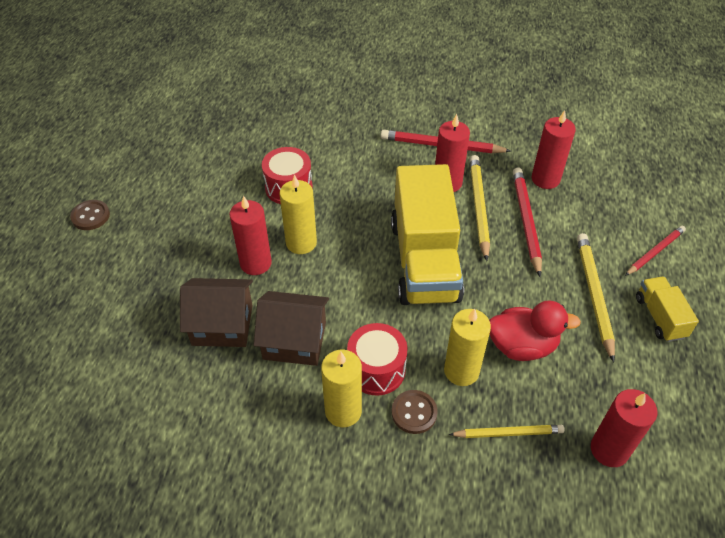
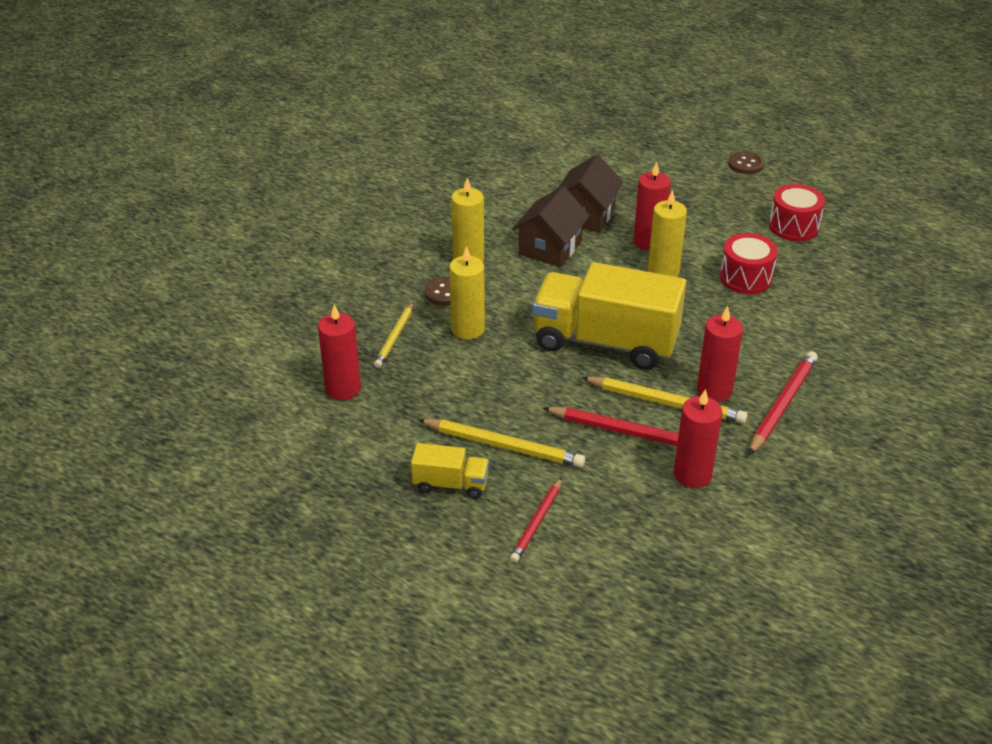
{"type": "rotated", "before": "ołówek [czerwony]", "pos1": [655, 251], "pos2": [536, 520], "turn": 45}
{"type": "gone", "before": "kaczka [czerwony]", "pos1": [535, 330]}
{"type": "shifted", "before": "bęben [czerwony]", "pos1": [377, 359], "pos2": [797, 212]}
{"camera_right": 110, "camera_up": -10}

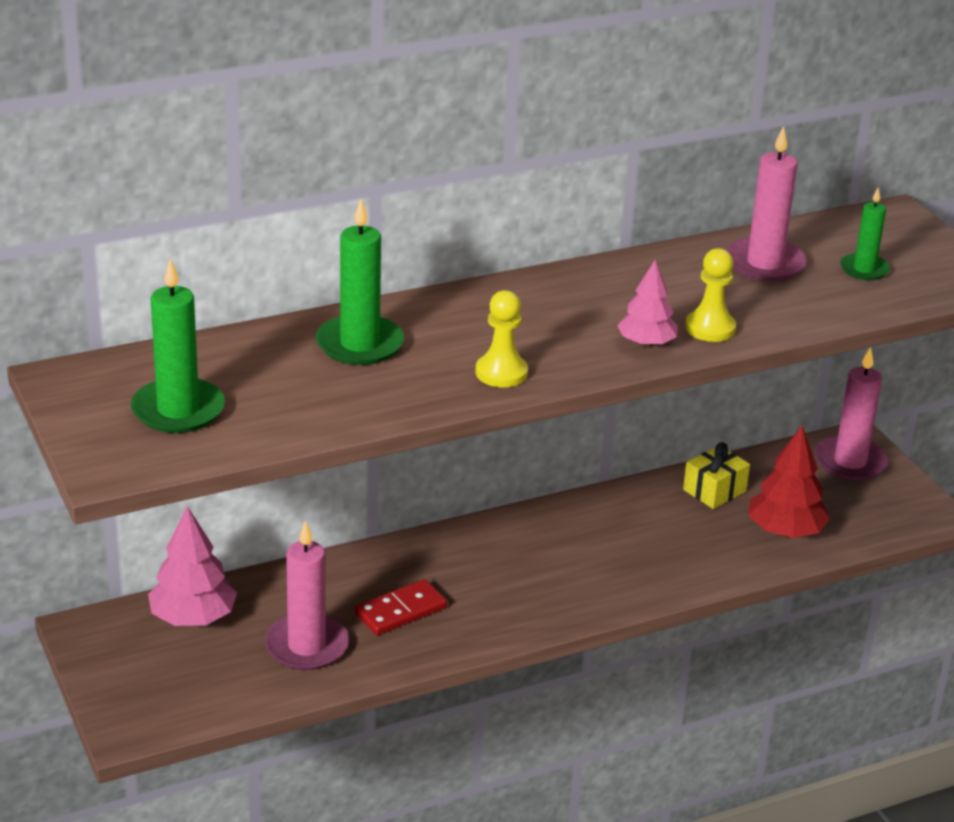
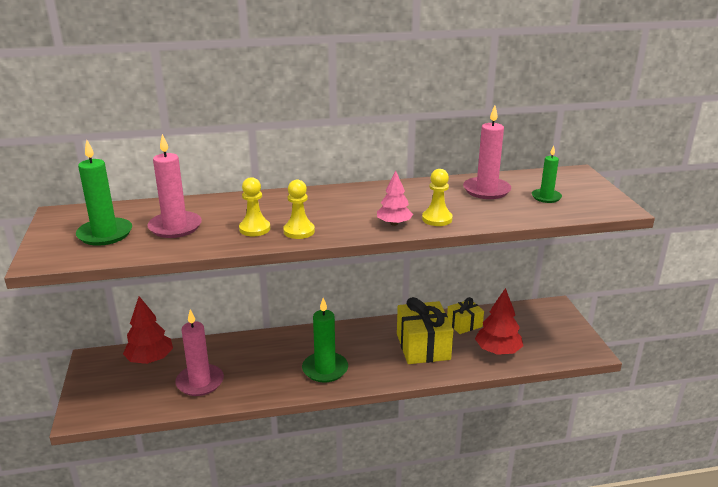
{"type": "shifted", "before": "świeca [zielony]", "pos1": [360, 282], "pos2": [325, 340]}
{"type": "shifted", "before": "świeca [różowy]", "pos1": [851, 414], "pos2": [174, 186]}
{"type": "repainted", "before": "drzewko [różowy]", "after": "drzewko [czerwony]", "pos1": [192, 566], "pos2": [148, 330]}
{"type": "gone", "before": "kostka domina [czerwony]", "pos1": [401, 607]}
{"type": "new", "after": "pionek [żółty]", "pos2": [254, 206]}
{"type": "new", "after": "prezent [żółty]", "pos2": [425, 330]}
{"camera_right": 15, "camera_up": -5}

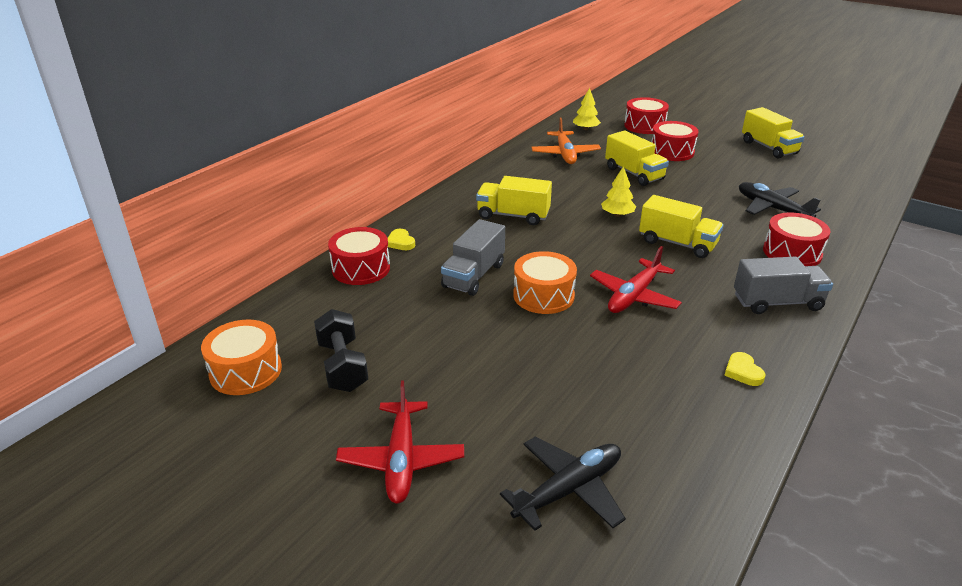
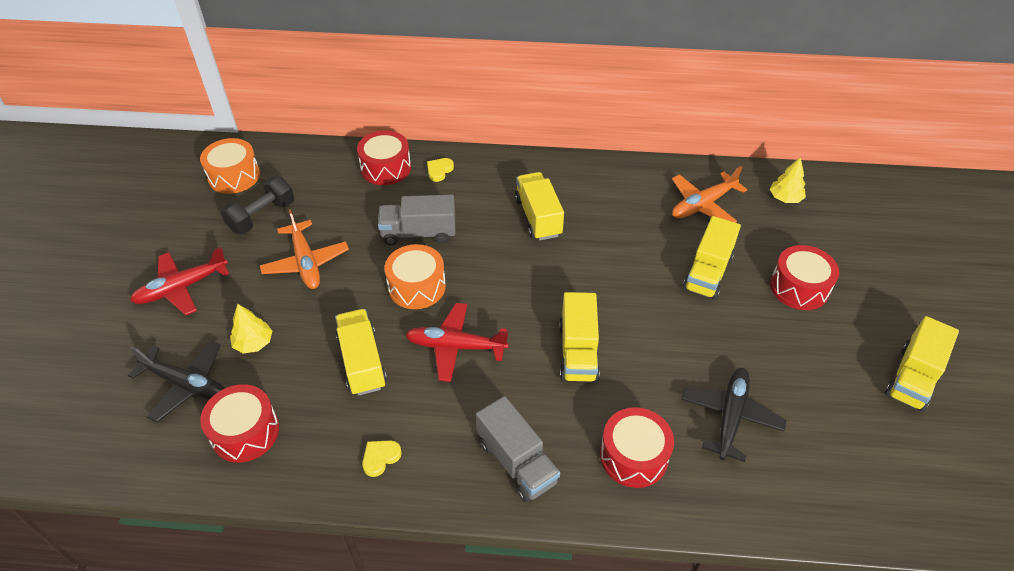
{"type": "shifted", "before": "bęben [czerwony]", "pos1": [646, 115], "pos2": [239, 423]}
{"type": "shifted", "before": "drzewko [żółty]", "pos1": [618, 191], "pos2": [251, 328]}
{"type": "new", "after": "samolot [pomarańczowy]", "pos2": [304, 249]}
{"type": "new", "after": "ciężarówka [żółty]", "pos2": [361, 352]}
{"camera_right": 60, "camera_up": 15}

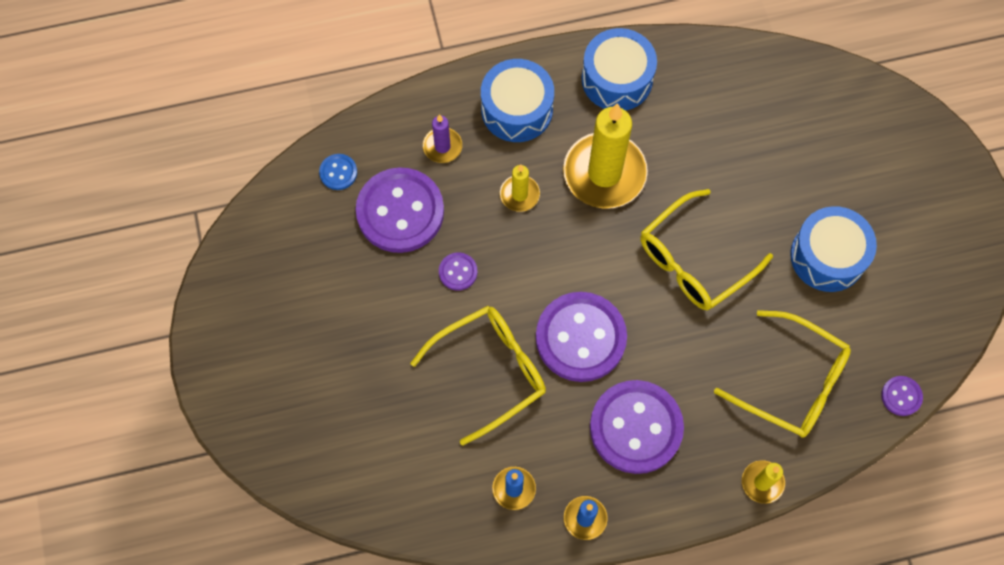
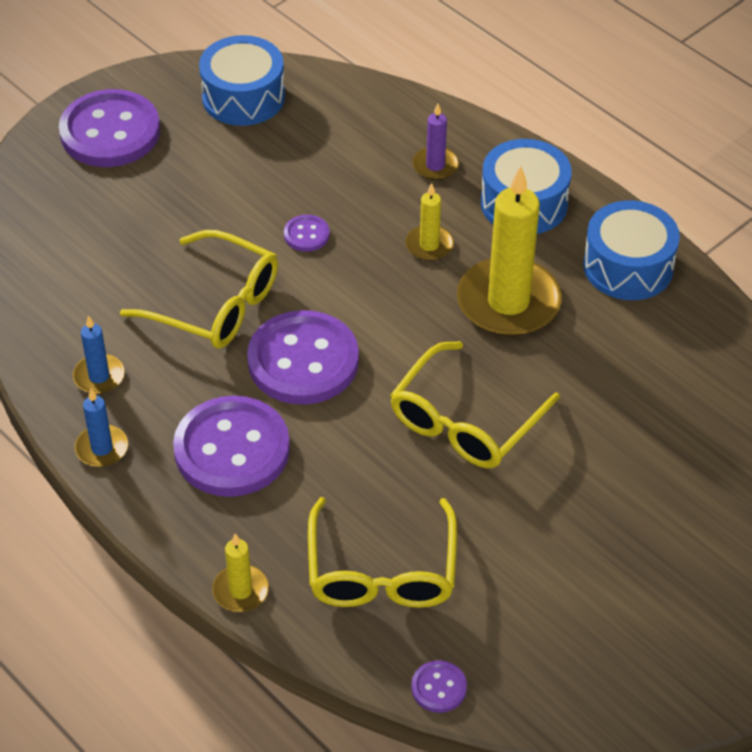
{"type": "gone", "before": "guzik [niebieski]", "pos1": [338, 172]}
{"type": "shifted", "before": "guzik [fioletowy]", "pos1": [400, 210], "pos2": [109, 128]}
{"type": "rotated", "before": "okulary [żółty]", "pos1": [706, 249], "pos2": [475, 404], "turn": -75}
{"type": "shifted", "before": "bęben [niebieski]", "pos1": [833, 249], "pos2": [242, 80]}
{"camera_right": 60, "camera_up": -20}

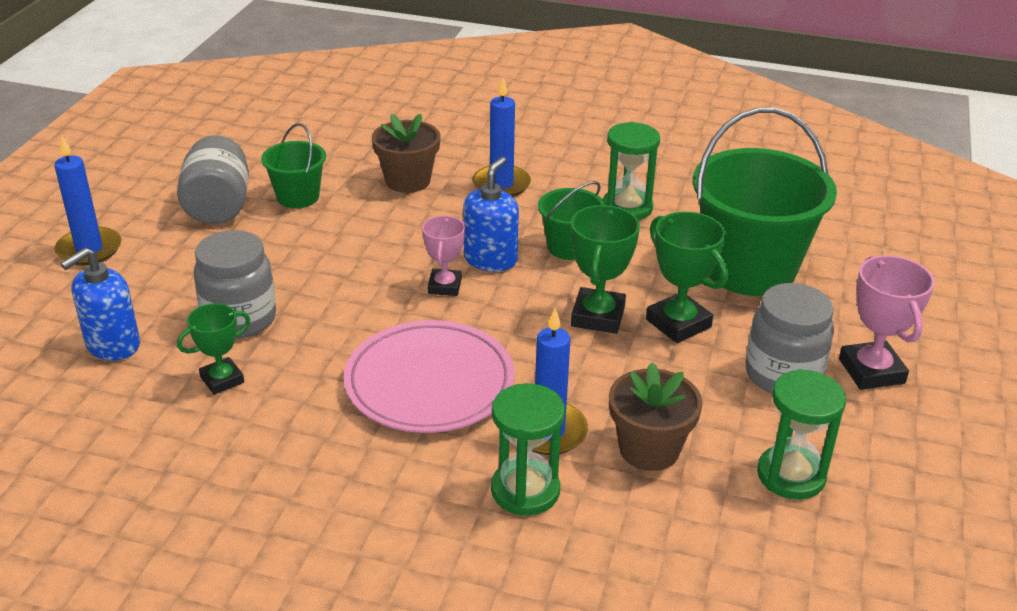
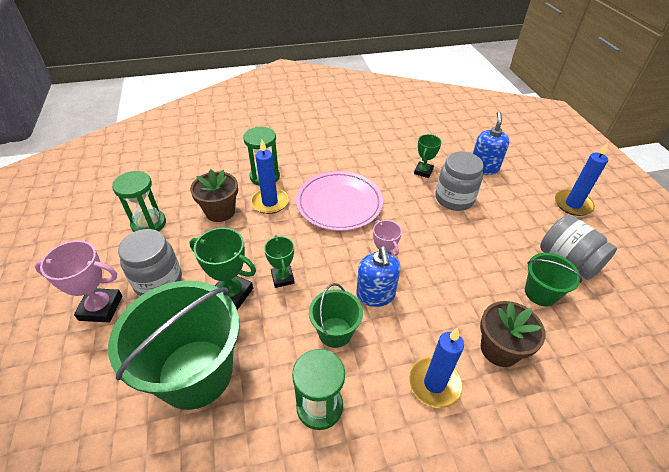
{"type": "scaled", "before": "puchar [zielony]", "pos1": [605, 269], "pos2": [279, 261], "scale": 0.66}
{"type": "rotated", "before": "puchar [różowy]", "pos1": [887, 322], "pos2": [78, 281], "turn": -45}
{"camera_right": 150, "camera_up": 10}

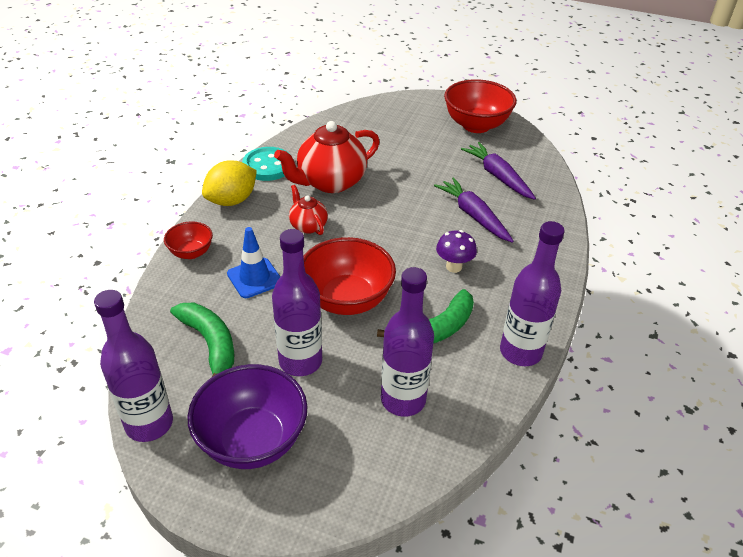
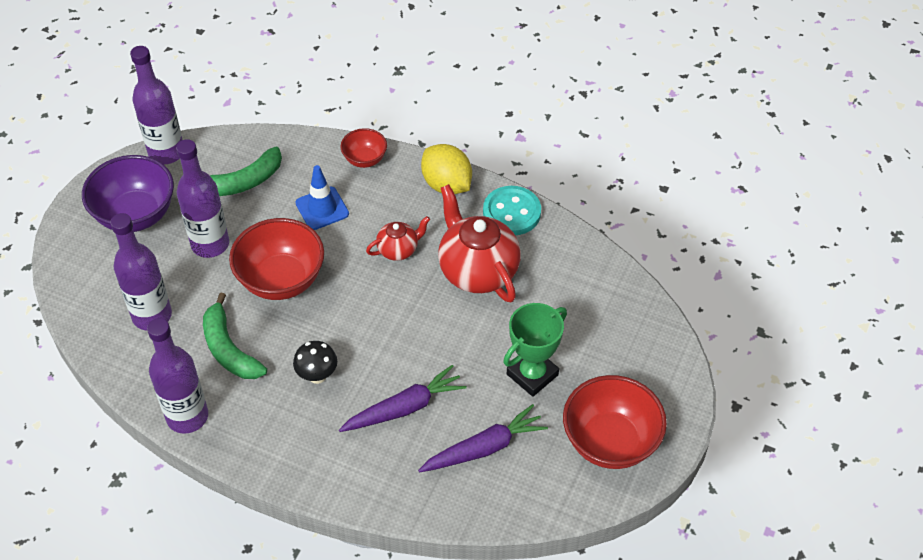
{"type": "repainted", "before": "grzyb [fioletowy]", "after": "grzyb [czarny]", "pos1": [456, 251], "pos2": [315, 362]}
{"type": "new", "after": "puchar [zielony]", "pos2": [535, 350]}
{"camera_right": 95, "camera_up": 10}

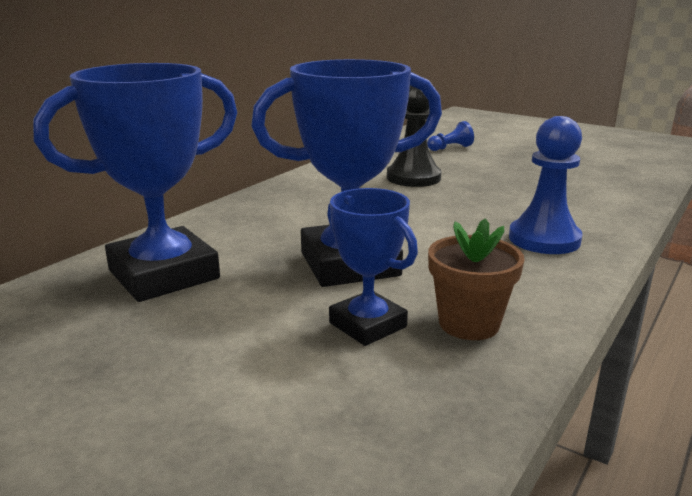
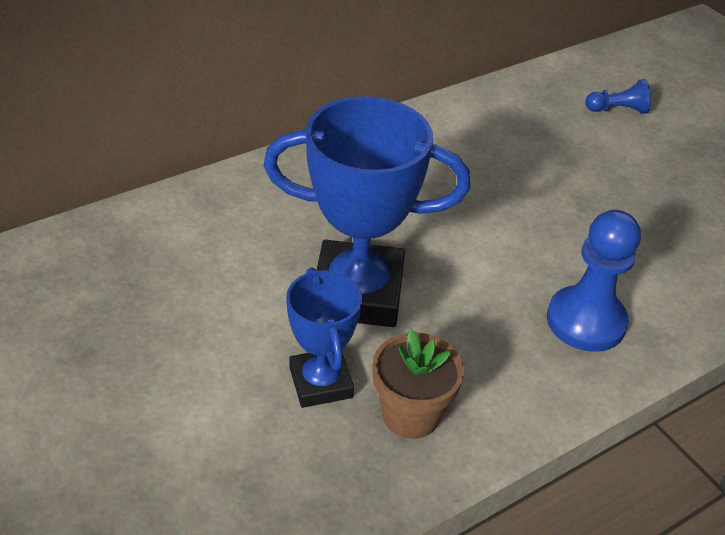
{"type": "gone", "before": "puchar [niebieski]", "pos1": [135, 182]}
{"type": "gone", "before": "pionek [czarny]", "pos1": [414, 136]}
{"camera_right": 20, "camera_up": 20}

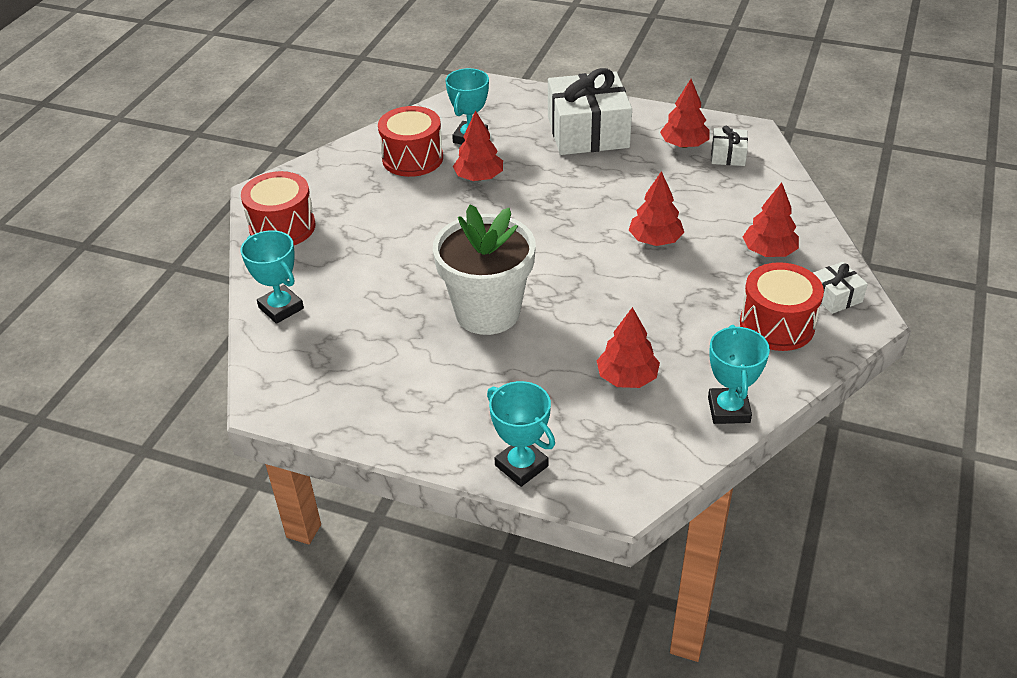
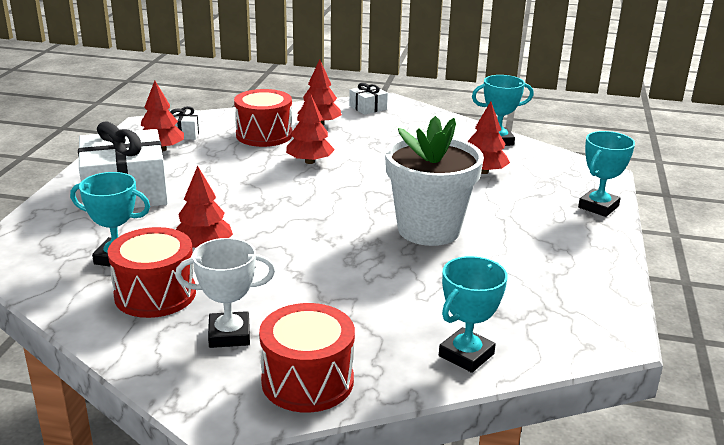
{"type": "shifted", "before": "bęben [czerwony]", "pos1": [782, 306], "pos2": [263, 118]}
{"type": "new", "after": "puchar [biały]", "pos2": [225, 293]}
{"camera_right": -100, "camera_up": -15}

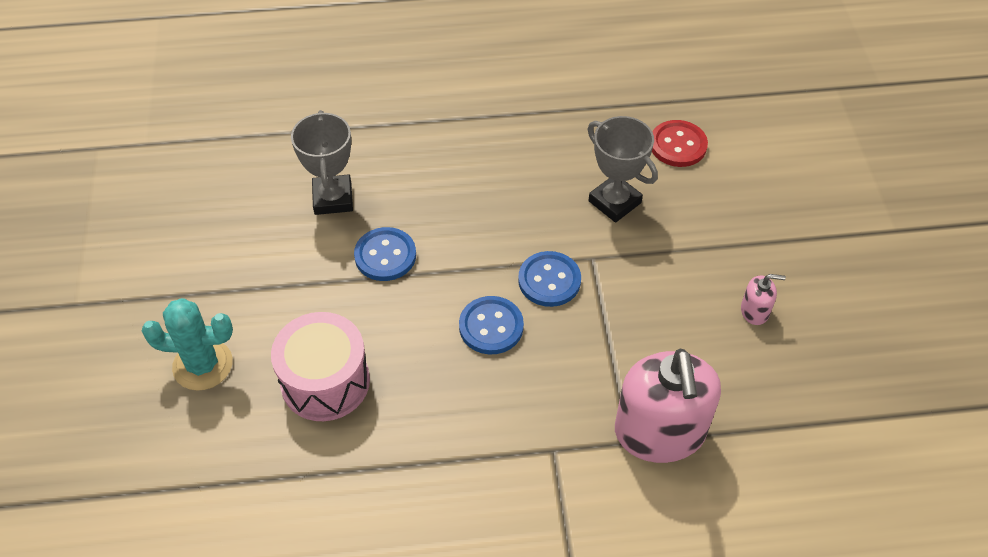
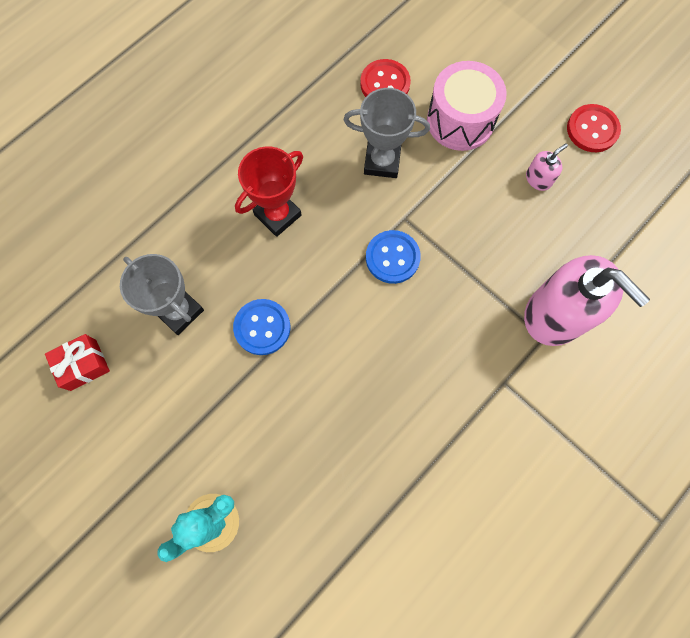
{"type": "gone", "before": "guzik [niebieski]", "pos1": [491, 325]}
{"type": "shifted", "before": "bęben [różowy]", "pos1": [320, 366], "pos2": [467, 106]}
{"type": "new", "after": "guzik [czerwony]", "pos2": [594, 128]}
{"type": "new", "after": "puchar [czerwony]", "pos2": [269, 191]}
{"type": "new", "after": "prezent [czerwony]", "pos2": [77, 362]}
{"camera_right": -40, "camera_up": 20}

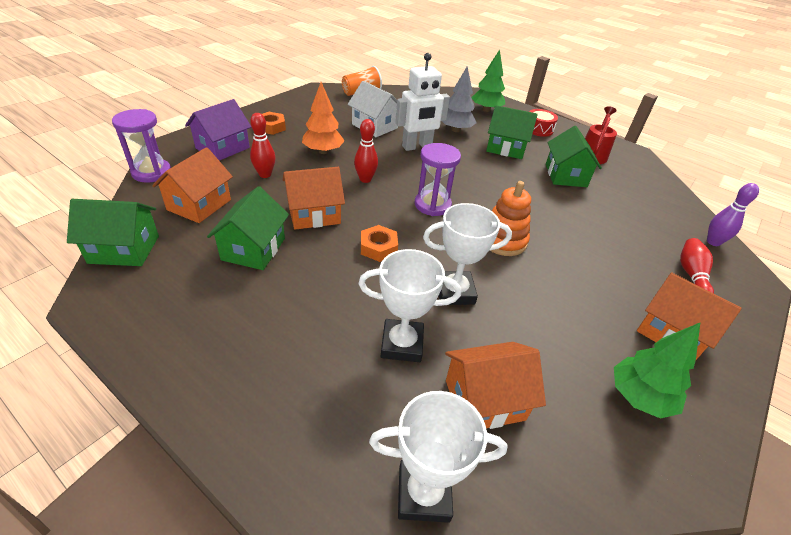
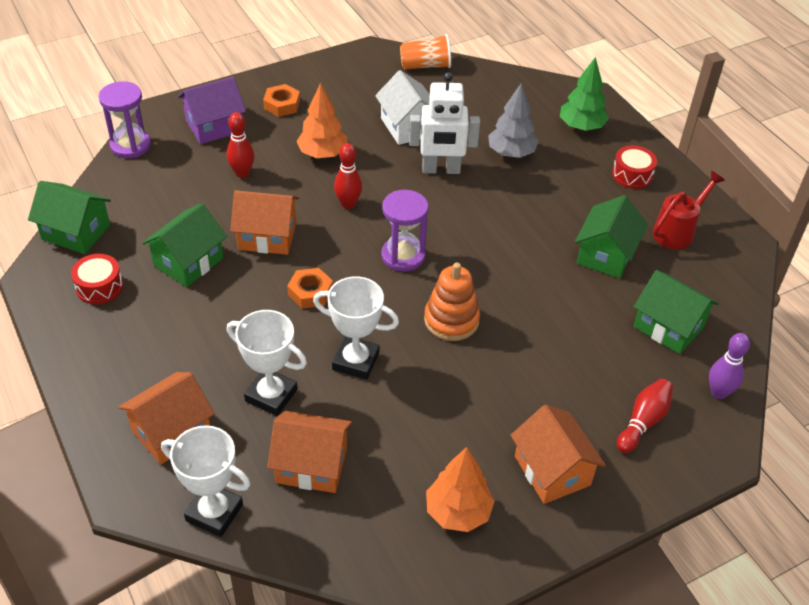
{"type": "shifted", "before": "domek [zielony]", "pos1": [512, 132], "pos2": [676, 312]}
{"type": "shifted", "before": "domek [pomarańczowy]", "pos1": [192, 185], "pos2": [167, 418]}
{"type": "repainted", "before": "drzewko [zielony]", "after": "drzewko [pomarańczowy]", "pos1": [657, 371], "pos2": [460, 489]}
{"type": "new", "after": "bęben [czerwony]", "pos2": [97, 279]}
{"camera_right": 25, "camera_up": 5}

